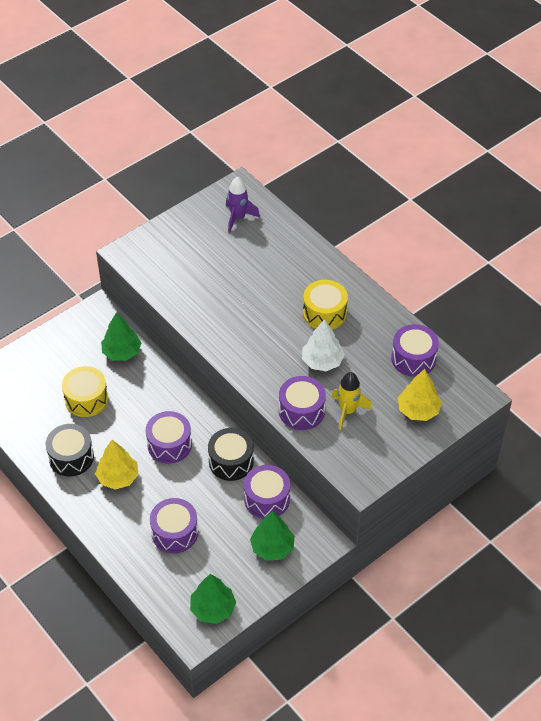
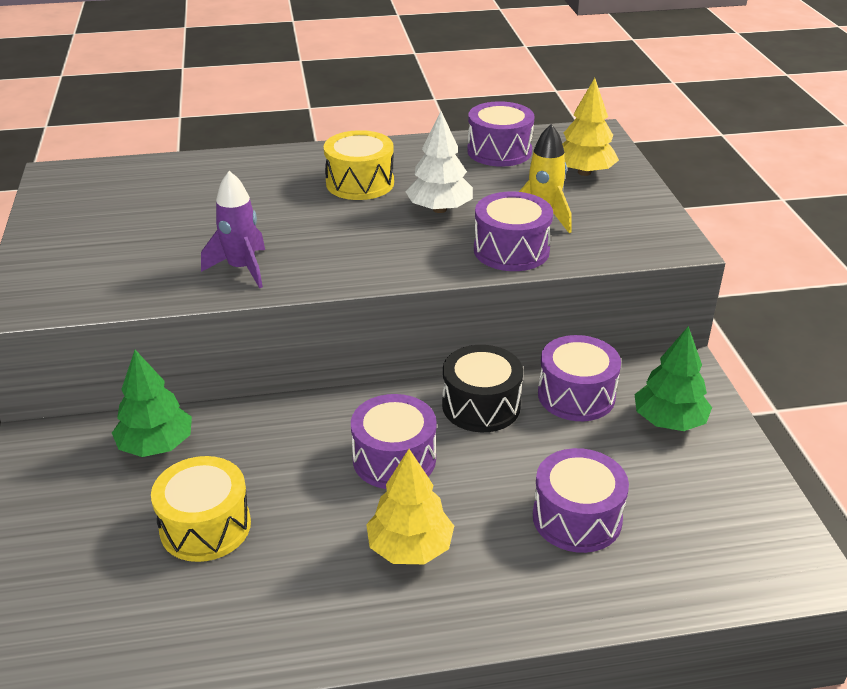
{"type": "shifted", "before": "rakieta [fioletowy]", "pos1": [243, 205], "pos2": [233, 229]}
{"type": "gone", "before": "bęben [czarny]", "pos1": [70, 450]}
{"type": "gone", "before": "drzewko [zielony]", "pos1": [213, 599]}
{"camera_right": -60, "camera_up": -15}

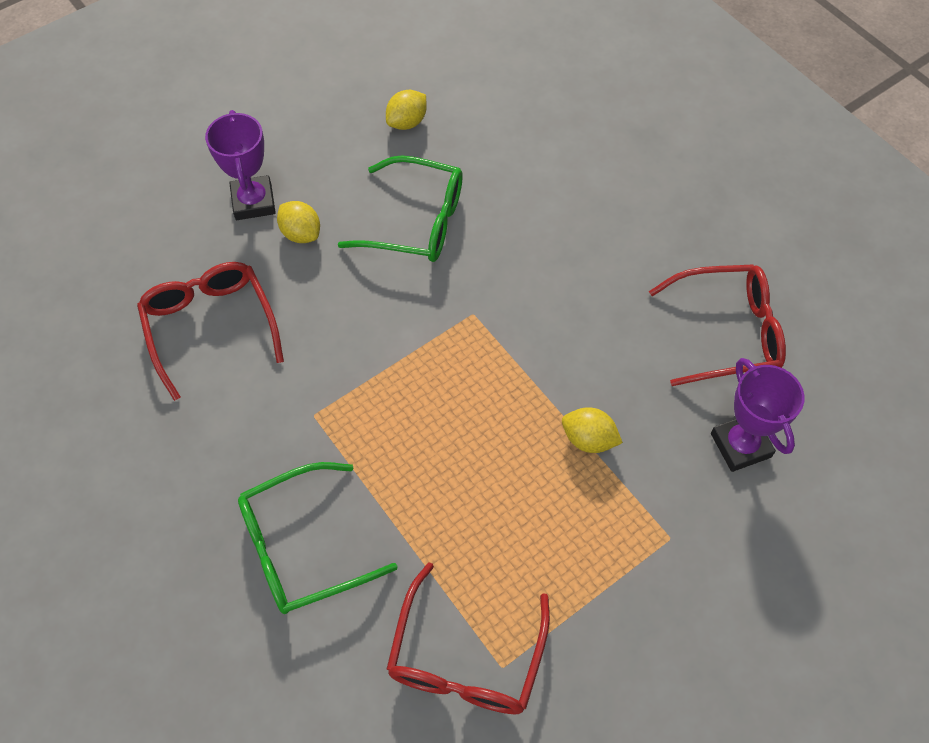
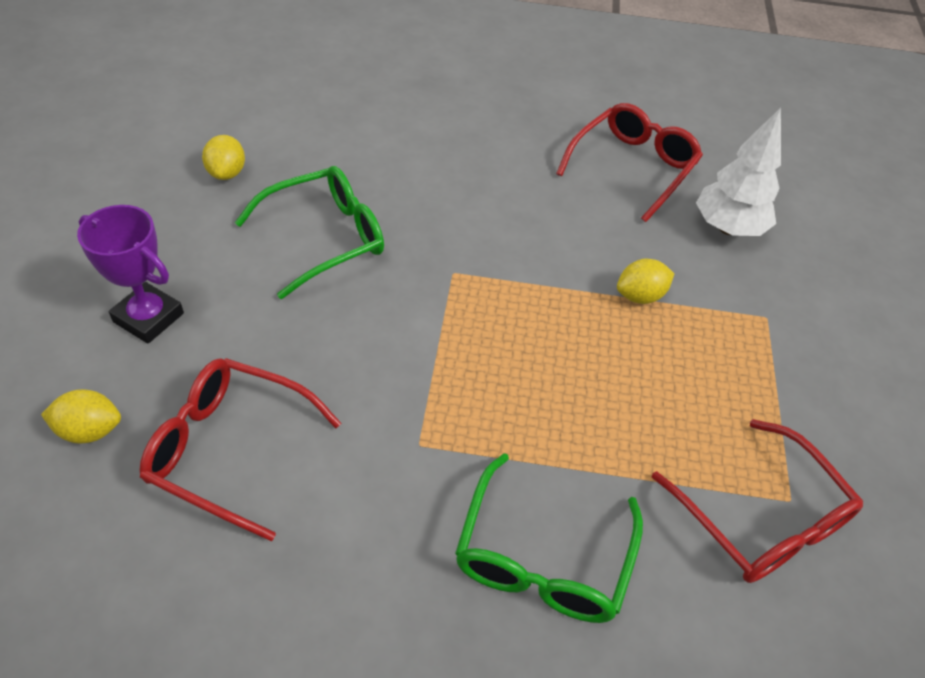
{"type": "shifted", "before": "cytryna [żółty]", "pos1": [298, 222], "pos2": [81, 416]}
{"type": "swapped", "before": "puchar [fioletowy]", "after": "drzewko [biały]", "pos1": [758, 415], "pos2": [738, 172]}
{"camera_right": -50, "camera_up": -10}

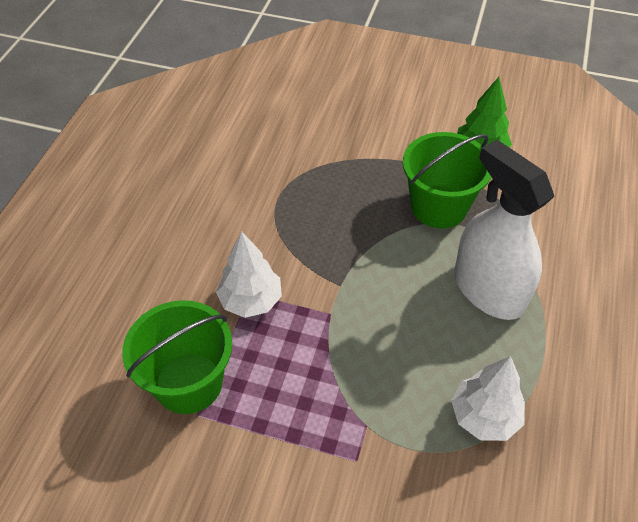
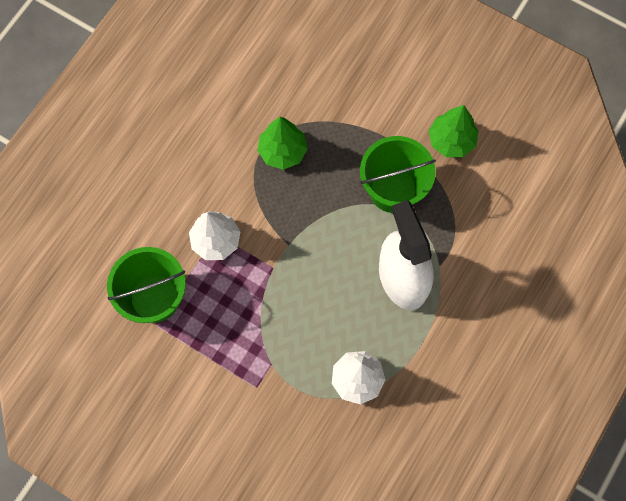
{"type": "new", "after": "drzewko [zielony]", "pos2": [282, 143]}
{"camera_right": 15, "camera_up": 20}

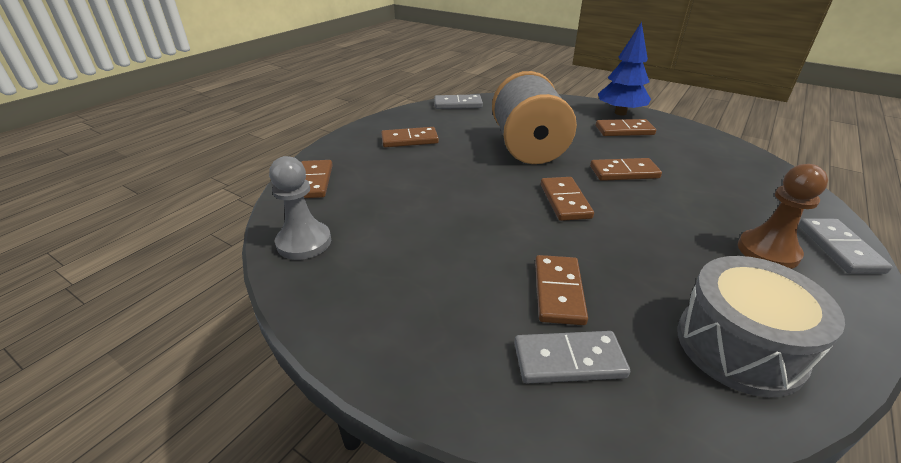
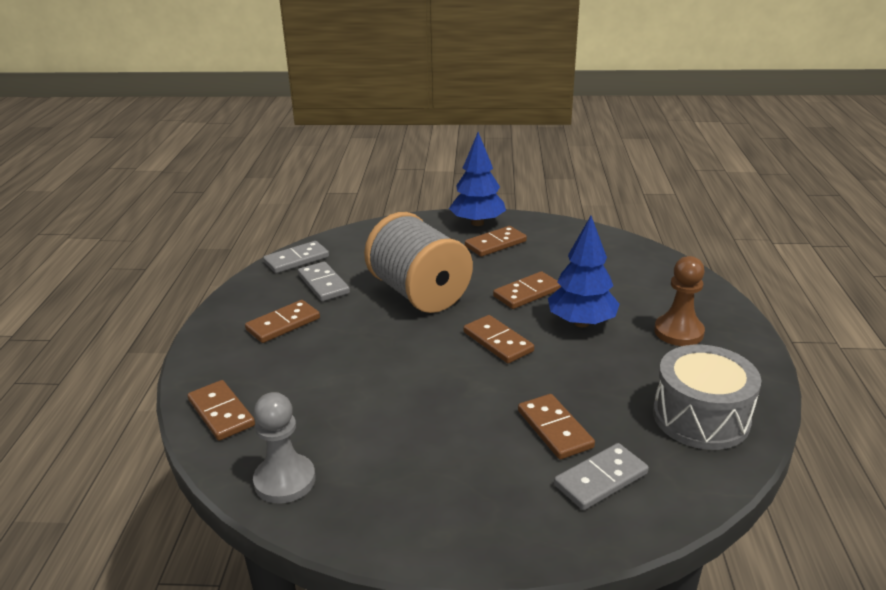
{"type": "shifted", "before": "kostka domina [szary]", "pos1": [846, 246], "pos2": [324, 281]}
{"type": "new", "after": "drzewko [niebieski]", "pos2": [584, 271]}
{"camera_right": -30, "camera_up": -5}

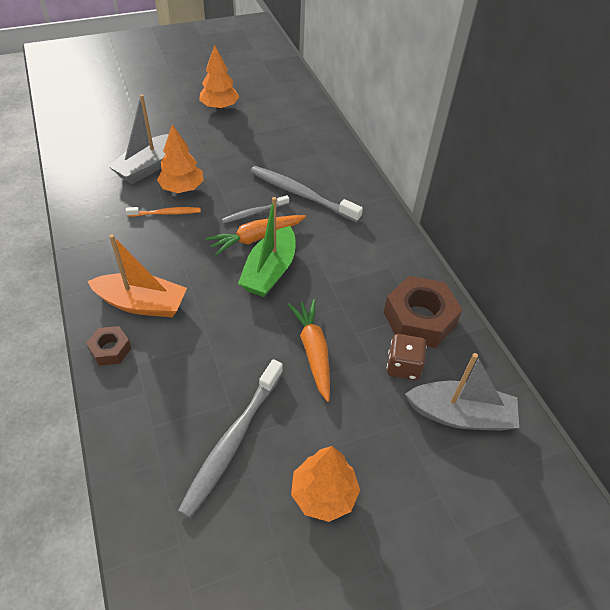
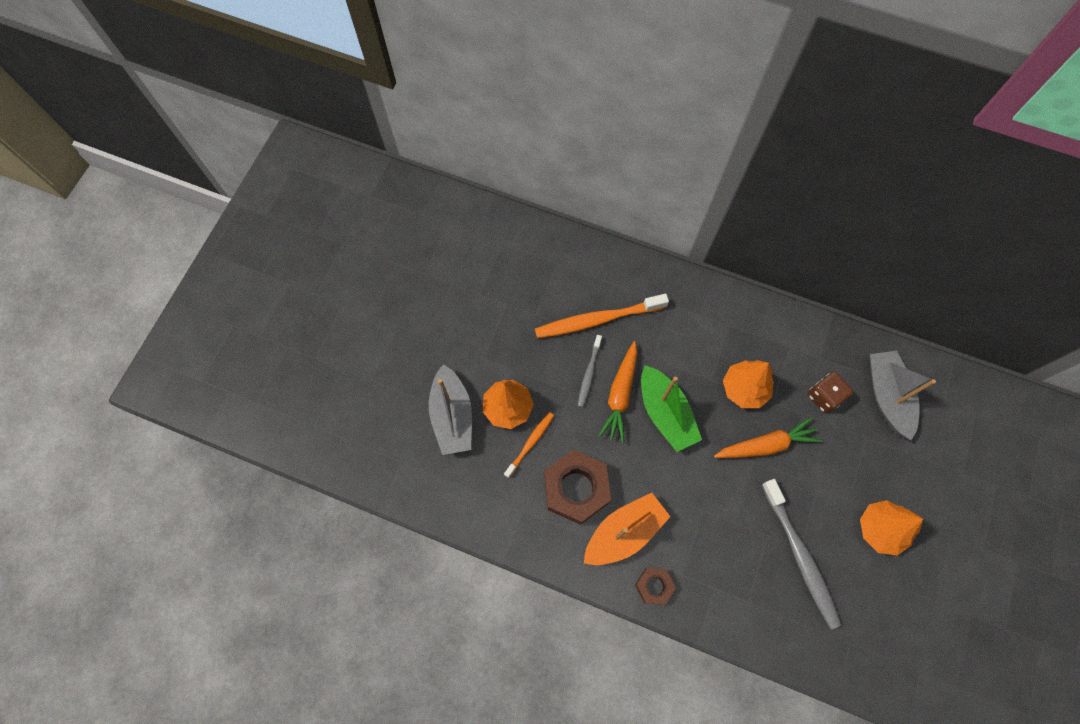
{"type": "shifted", "before": "drzewko [pomarańczowy]", "pos1": [219, 77], "pos2": [748, 384]}
{"type": "repainted", "before": "szczoteczka do zębów [szary]", "after": "szczoteczka do zębów [pomarańczowy]", "pos1": [306, 194], "pos2": [602, 316]}
{"type": "shifted", "before": "nakrętka [brązowy]", "pos1": [422, 312], "pos2": [577, 487]}
{"type": "rotated", "before": "marchewka [pomarańczowy]", "pos1": [309, 350], "pos2": [768, 437], "turn": 135}
{"type": "rotated", "before": "łódka [szary]", "pos1": [462, 392], "pos2": [903, 395], "turn": -60}
{"camera_right": -45, "camera_up": 20}

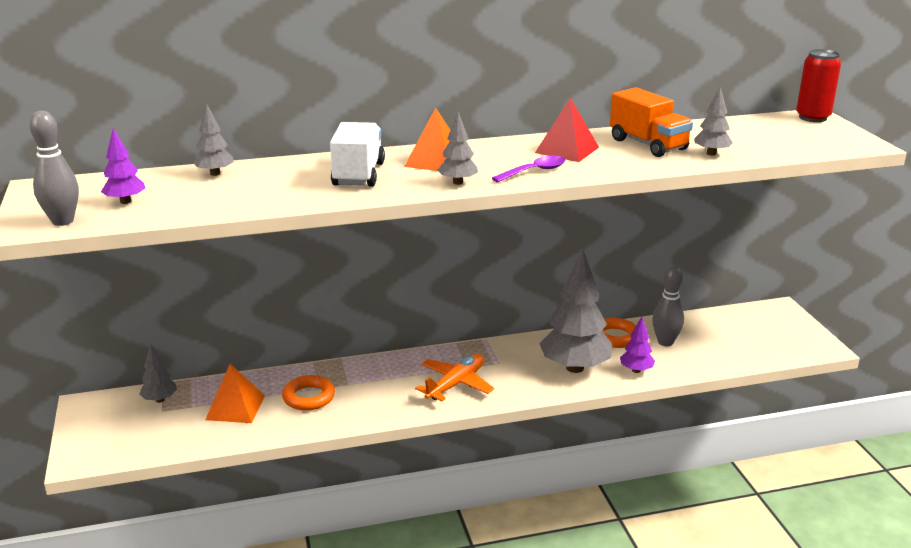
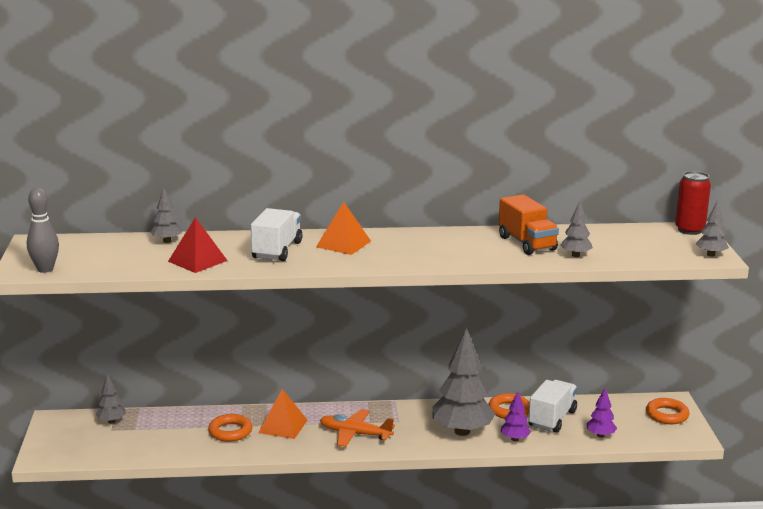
{"type": "shifted", "before": "piramida [czerwony]", "pos1": [567, 130], "pos2": [198, 245]}
{"type": "shifted", "before": "drzewko [szary]", "pos1": [457, 148], "pos2": [712, 228]}
{"type": "shifted", "before": "drzewko [fioletowy]", "pos1": [123, 166], "pos2": [602, 413]}
{"type": "gone", "before": "łyżka [fioletowy]", "pos1": [529, 168]}
{"type": "swapped", "before": "kręgiel [szary]", "after": "ciężarówka [biały]", "pos1": [668, 306], "pos2": [553, 406]}
{"type": "rotated", "before": "samolot [pomarańczowy]", "pos1": [454, 377], "pos2": [357, 428], "turn": -120}
{"type": "shifted", "before": "piramida [pomarańczowy]", "pos1": [235, 393], "pos2": [282, 414]}
{"type": "new", "after": "pierścień [pomarańczowy]", "pos2": [667, 411]}
{"camera_right": 10, "camera_up": -5}

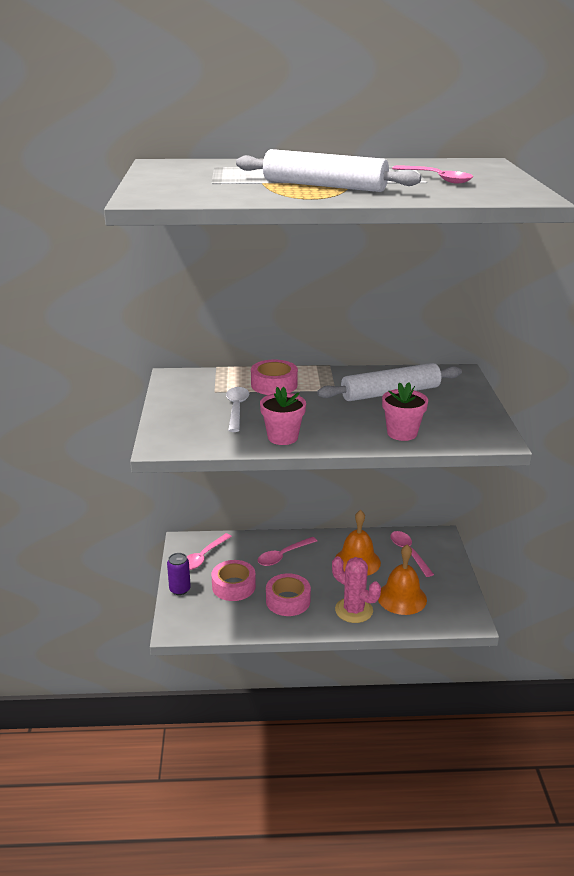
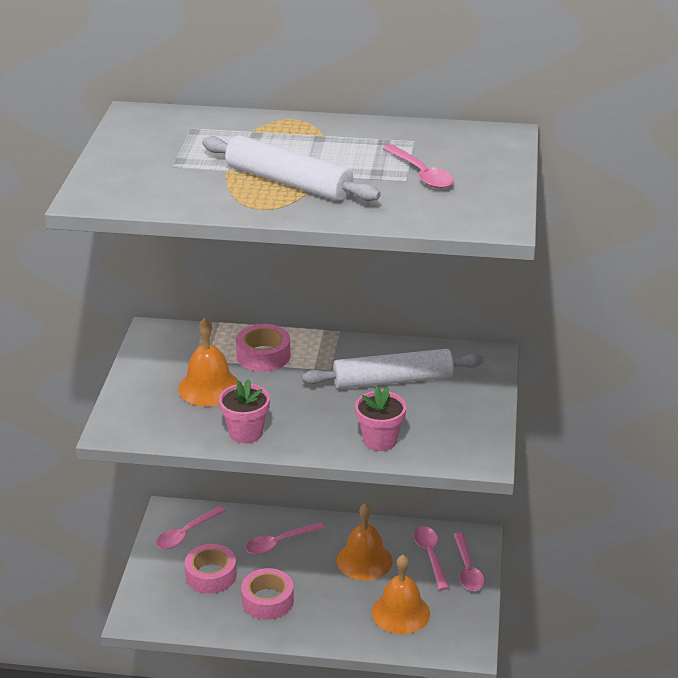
{"type": "swapped", "before": "łyżka [biały]", "after": "dzwonek [pomarańczowy]", "pos1": [237, 409], "pos2": [208, 362]}
{"type": "gone", "before": "puszka [fioletowy]", "pos1": [179, 574]}
{"type": "gone", "before": "kaktus [różowy]", "pos1": [356, 589]}
{"type": "new", "after": "łyżka [różowy]", "pos2": [469, 561]}
{"camera_right": 10, "camera_up": 5}

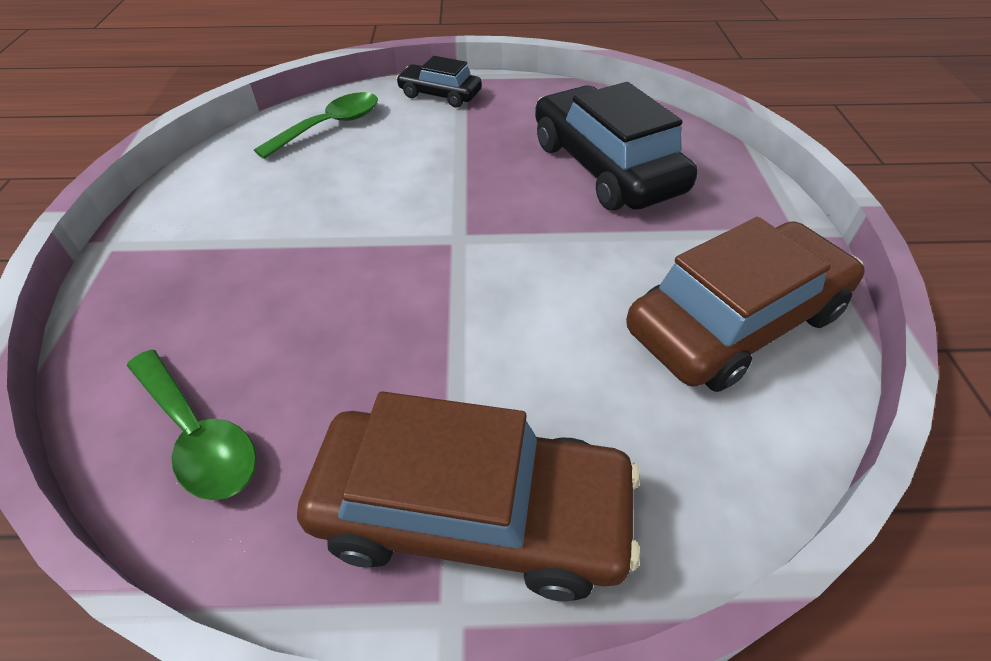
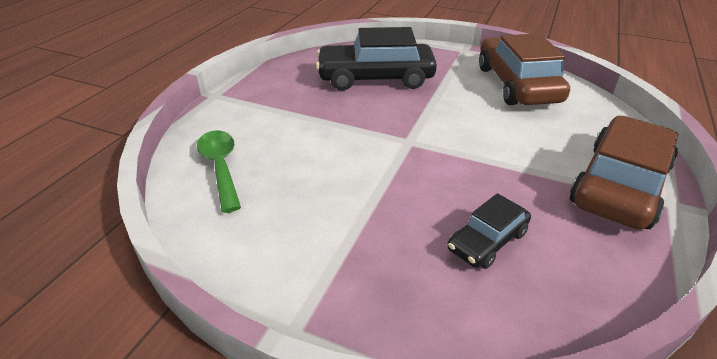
{"type": "shifted", "before": "samochód [czarny]", "pos1": [439, 81], "pos2": [489, 231]}
{"type": "gone", "before": "łyżka [zielony]", "pos1": [192, 425]}
{"camera_right": -65, "camera_up": -10}

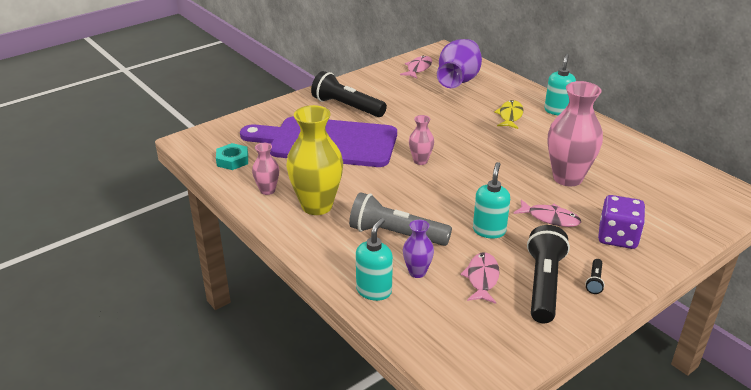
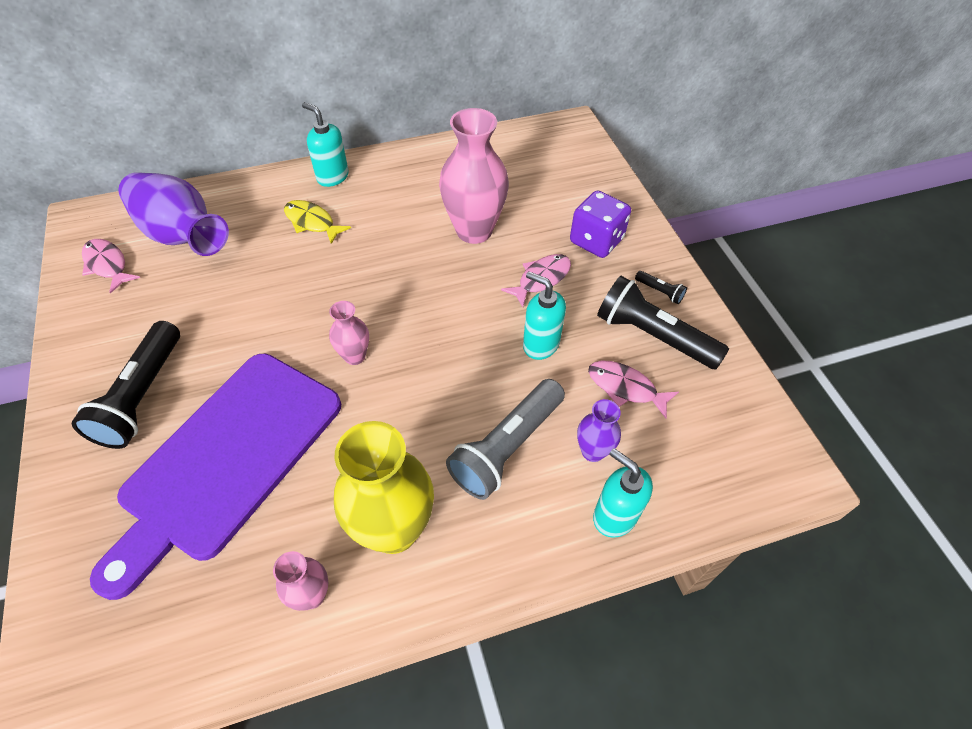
{"type": "rotated", "before": "latarka [czarny]", "pos1": [349, 94], "pos2": [125, 385], "turn": -45}
{"type": "gone", "before": "nakrętka [turkusowy]", "pos1": [232, 156]}
{"camera_right": -70, "camera_up": 20}

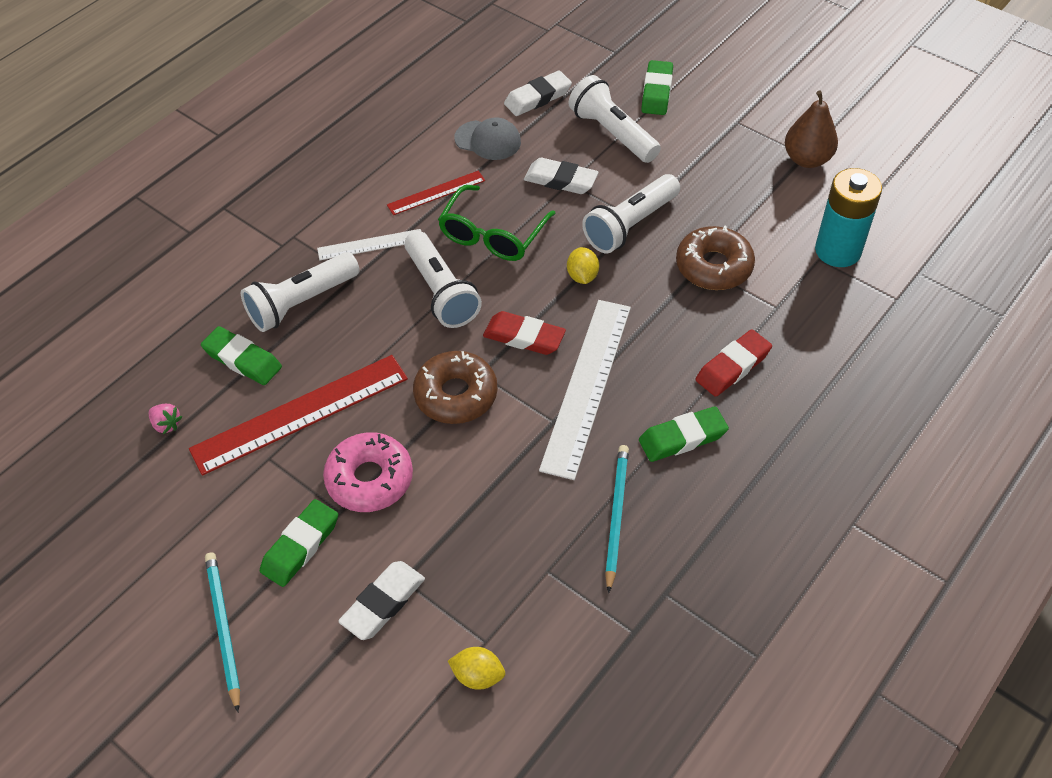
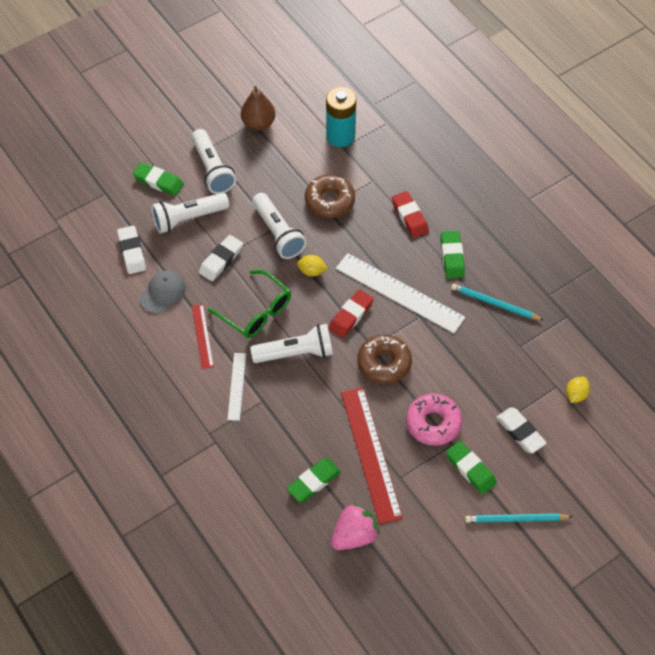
{"type": "shifted", "before": "latarka [biały]", "pos1": [300, 292], "pos2": [214, 161]}
{"type": "scaled", "before": "truskawka [różowy]", "pos1": [165, 419], "pos2": [355, 526], "scale": 2.05}
{"camera_right": -75, "camera_up": 5}

